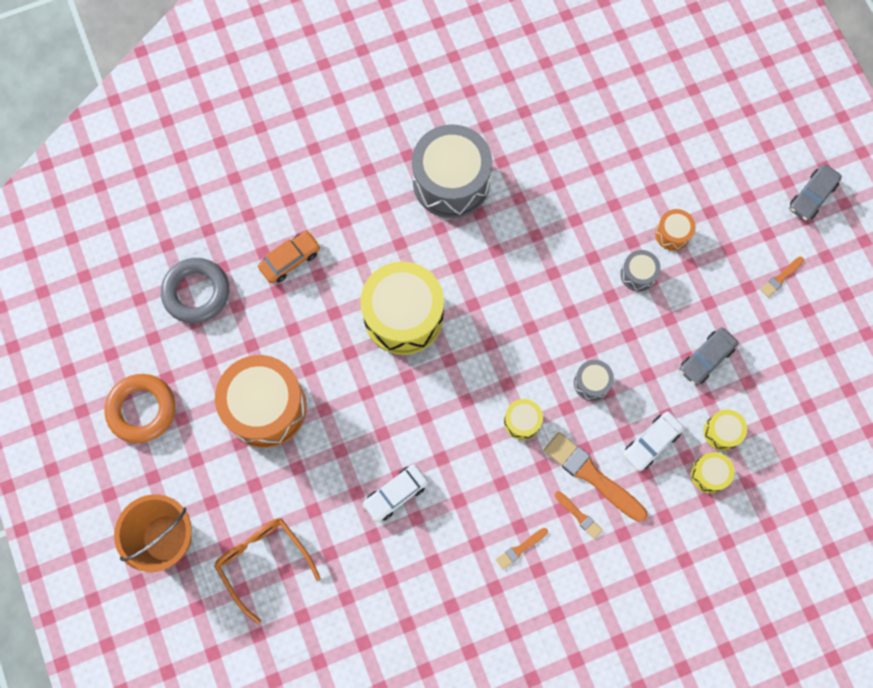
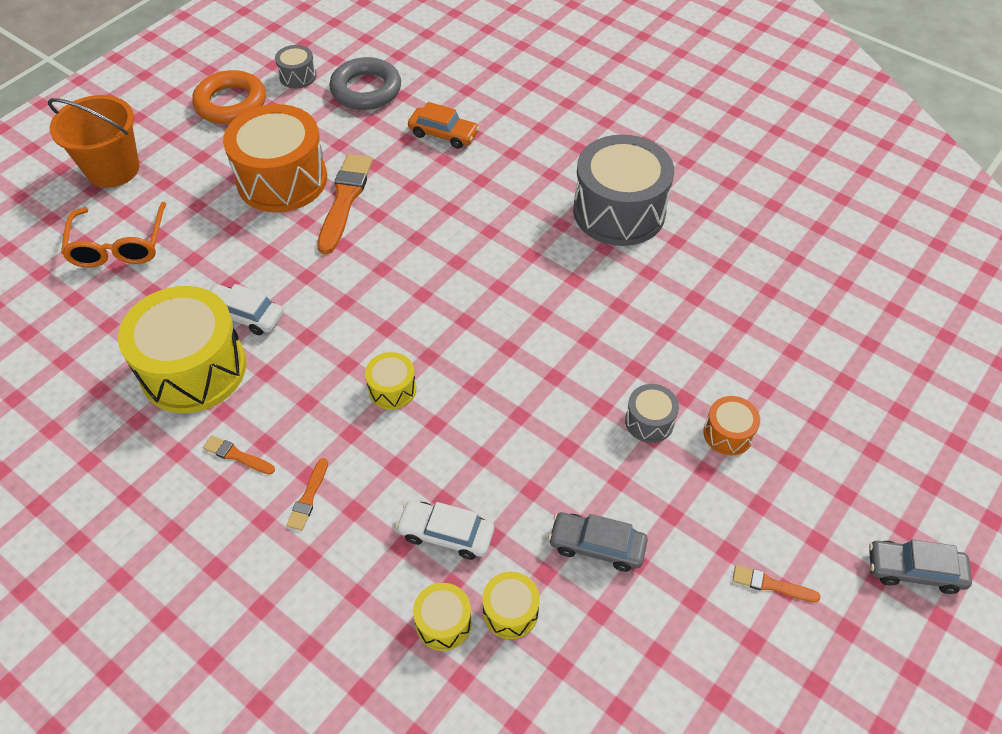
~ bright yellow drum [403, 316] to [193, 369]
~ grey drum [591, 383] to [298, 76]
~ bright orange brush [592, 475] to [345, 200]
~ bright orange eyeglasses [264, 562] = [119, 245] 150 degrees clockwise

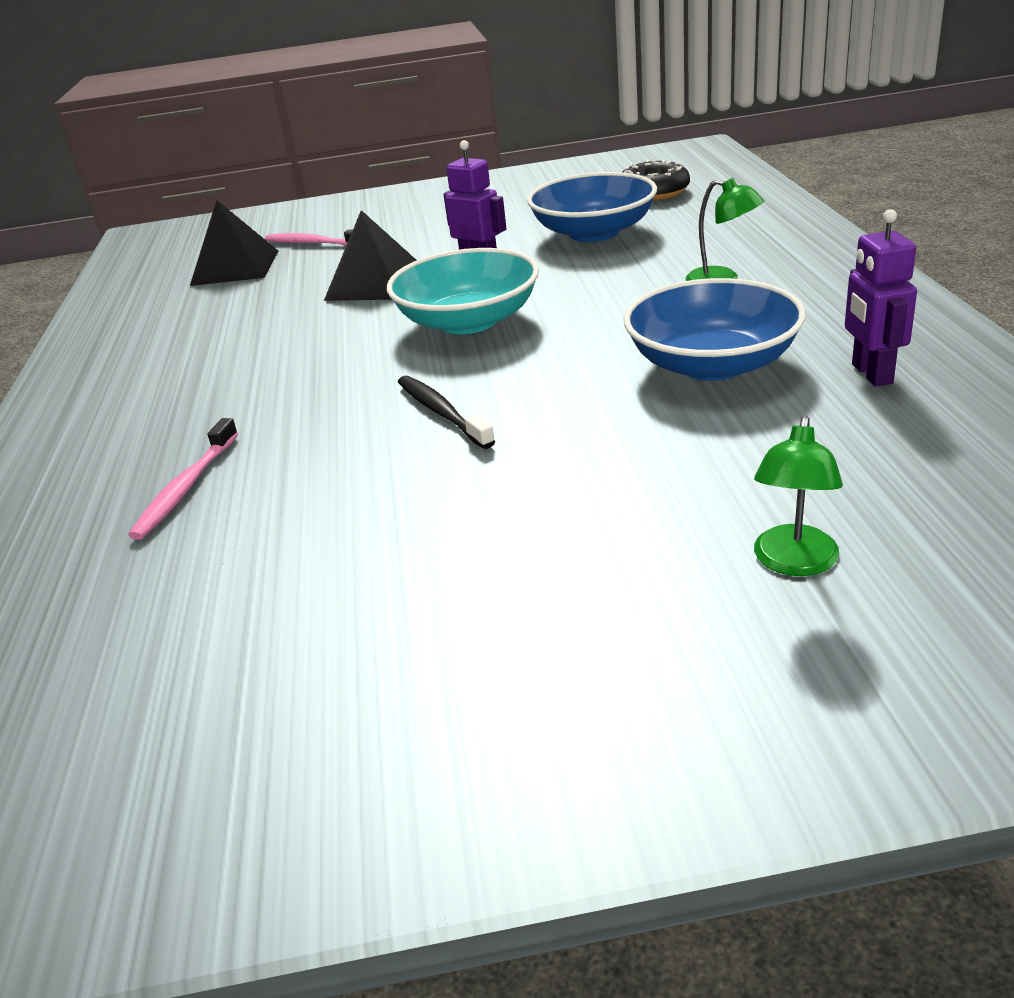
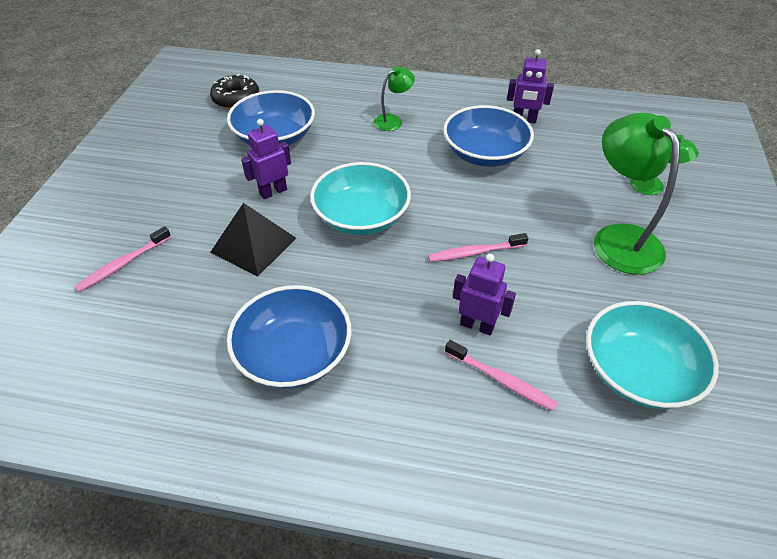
- black solid pyramid [235, 267]
~ black tooth brush [442, 412] to rosy tooth brush [475, 252]
+ leaf-green reading lamp [619, 238]
+ purple toy robot [477, 325]
+ blue bowl [294, 354]
+ turquoise bowl [638, 372]

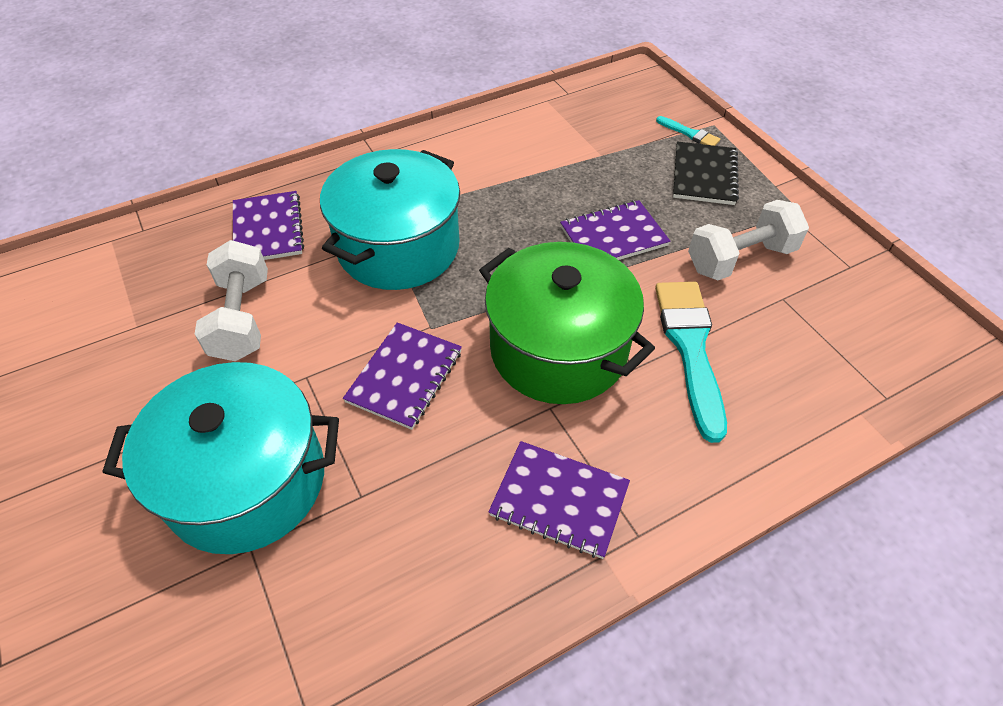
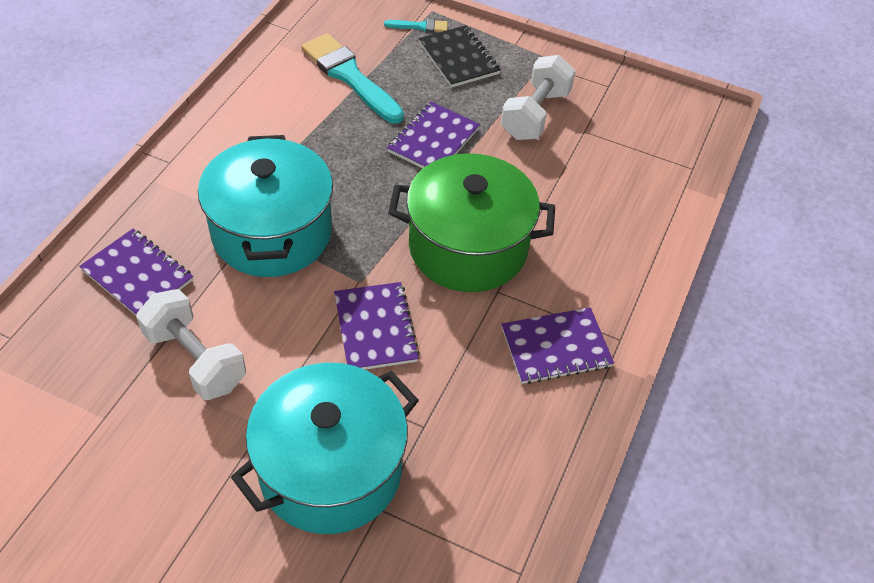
~ turquoise brush [690, 348] to [349, 76]

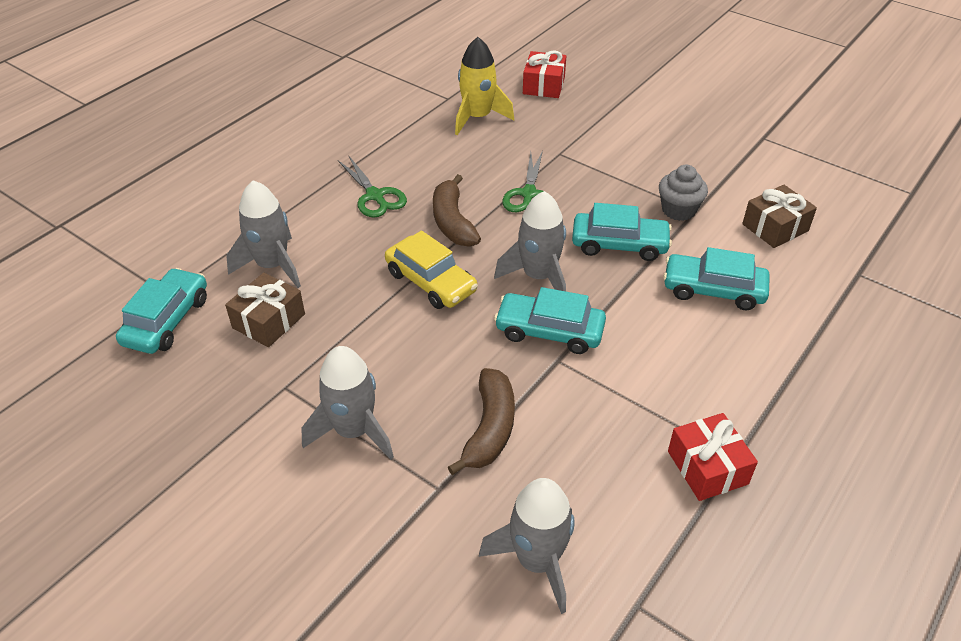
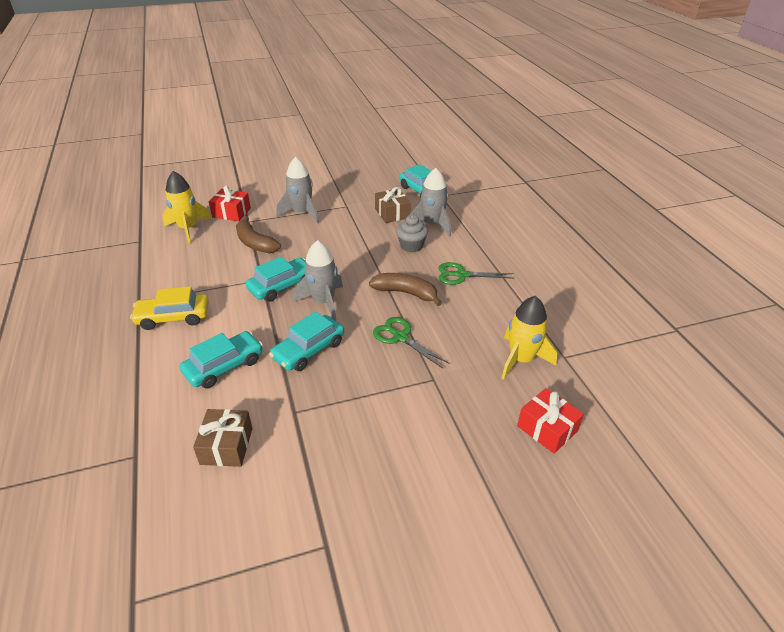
~ grey cupcake [678, 210] to [411, 246]
~ bright yellow toy car [431, 282] to [173, 317]
~ scarlet wrapped gift [707, 467] to [231, 212]
~ grey toy rocket [537, 561] to bright yellow toy rocket [188, 228]

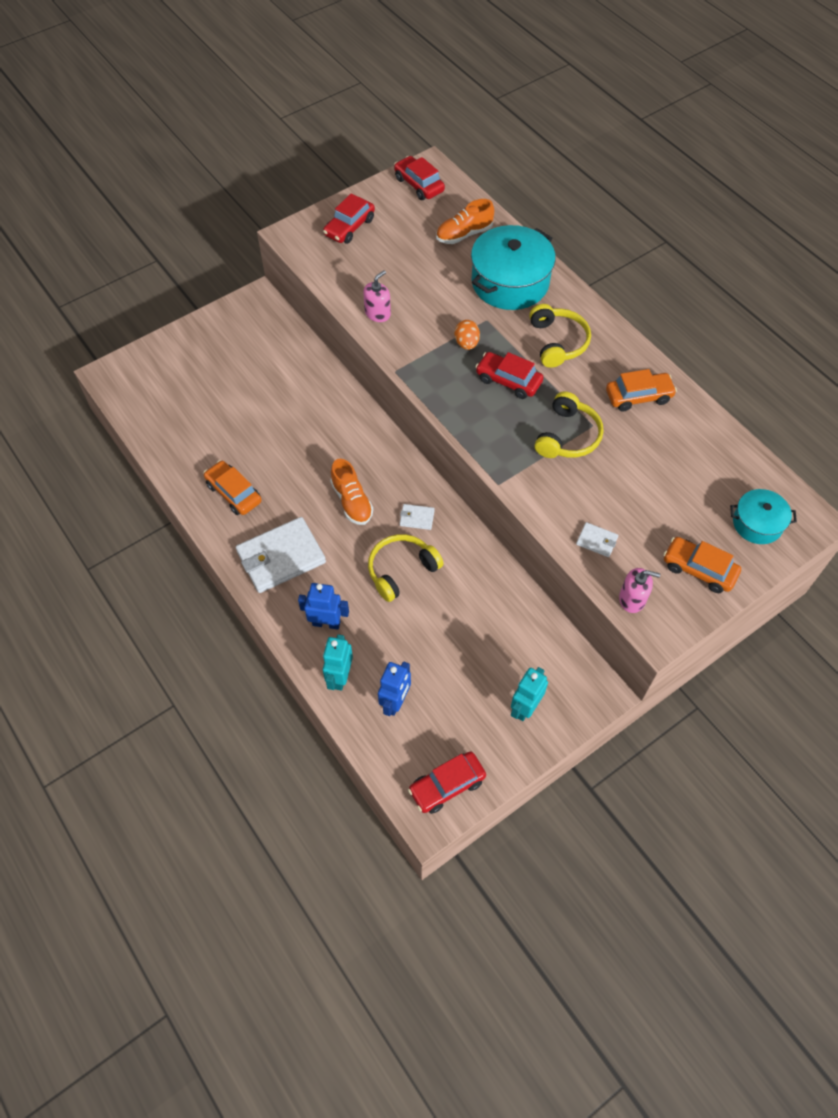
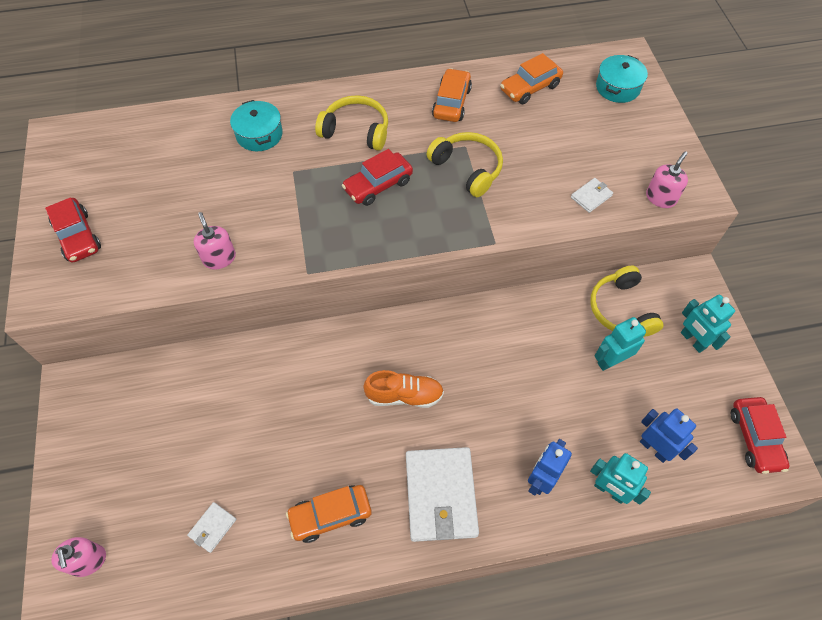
- scarlet toy car [419, 185]
- bright orange shoe [464, 234]
~ turquoise cooking pot [510, 282] = [259, 134] x0.55
- bright orange egg shape [466, 343]
~ pure white card wallet [417, 518] to [212, 528]
~ bright yellow over-ear headphones [401, 570] to [621, 309]
~ bright orange toy car [698, 569] to [530, 88]
+ turquoise toy robot [610, 361]
+ rosy pump bottle [88, 560]

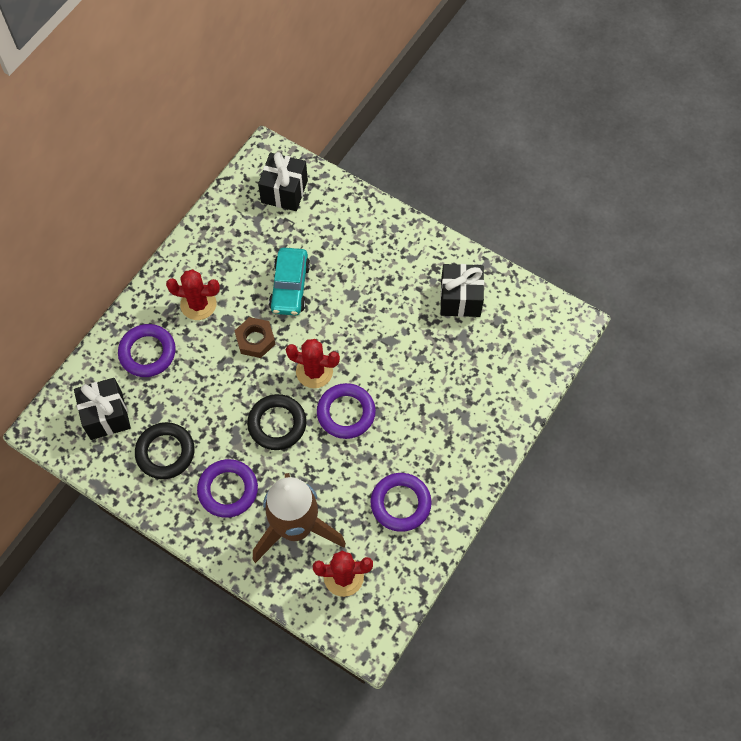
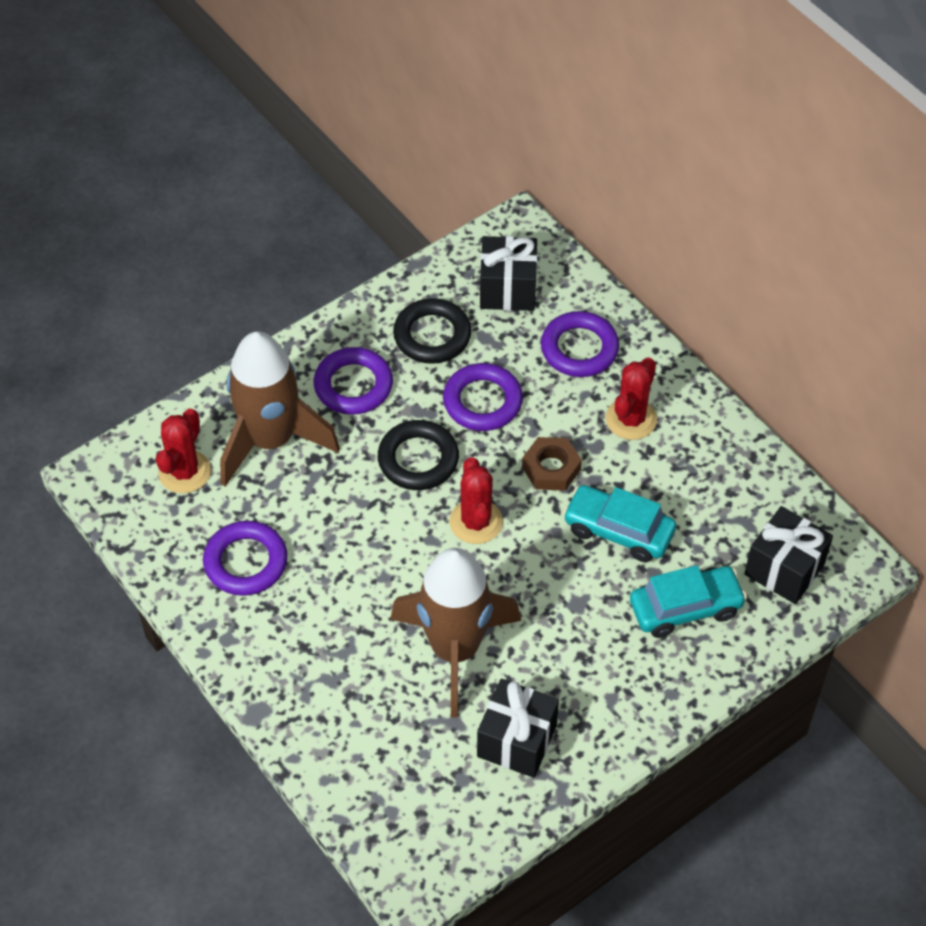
~ scarlet saguaro cactus [314, 371] = [476, 522] 45 degrees counterclockwise
~ purple hoop [346, 413] to [482, 401]
+ russet toy rocket [455, 650]
+ turquoise toy car [685, 608]

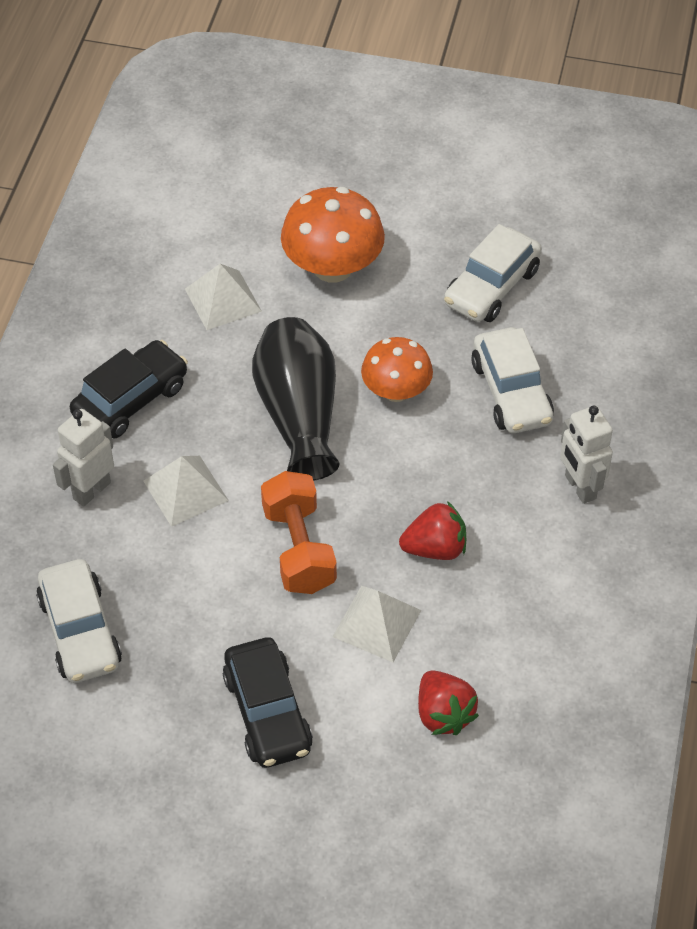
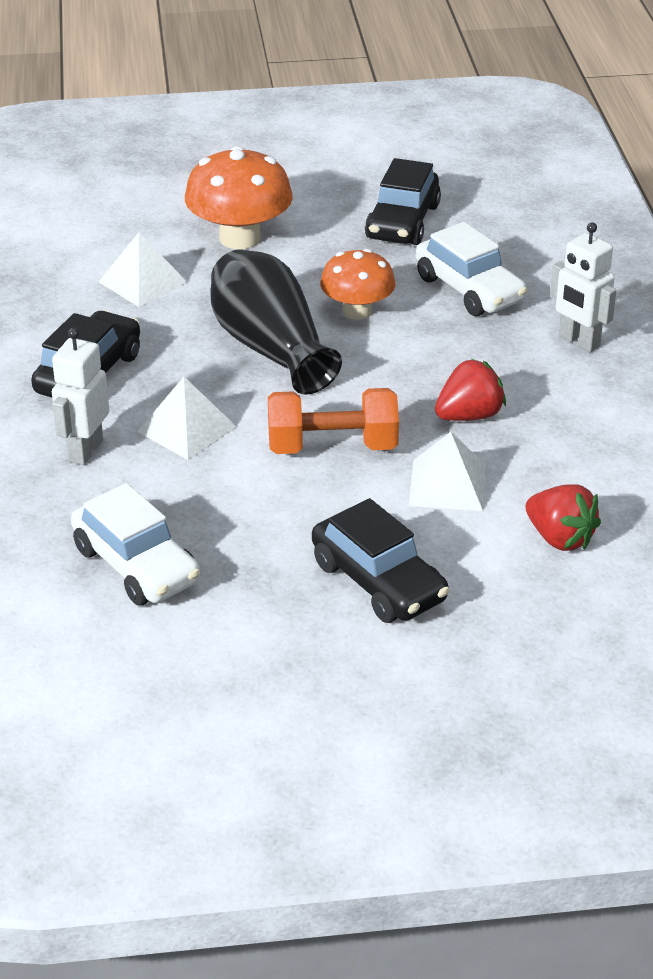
~ pure white toy car [491, 287] to black toy car [402, 222]
~ bright orange dumbbell [299, 548] = [332, 447] 60 degrees counterclockwise

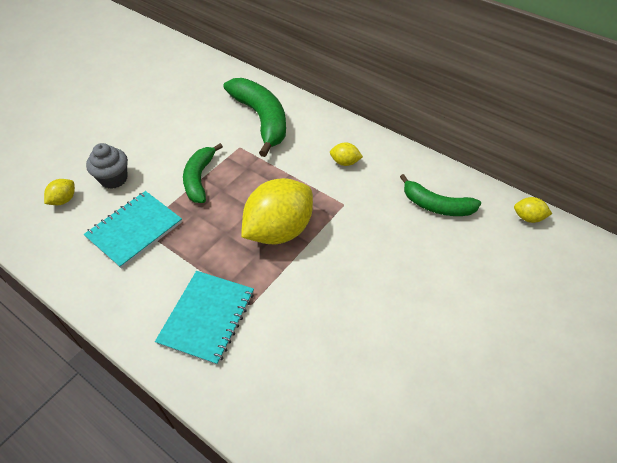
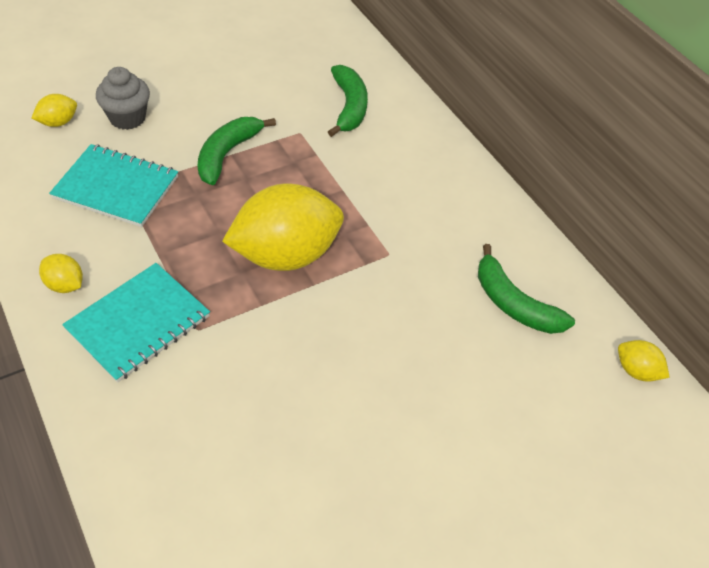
~ leaf-green toy banana [261, 119] = [349, 107] x0.63
~ bright yellow lemon [345, 162] to [65, 285]
~ turquoise notebook [134, 230] = [116, 187] 45 degrees clockwise

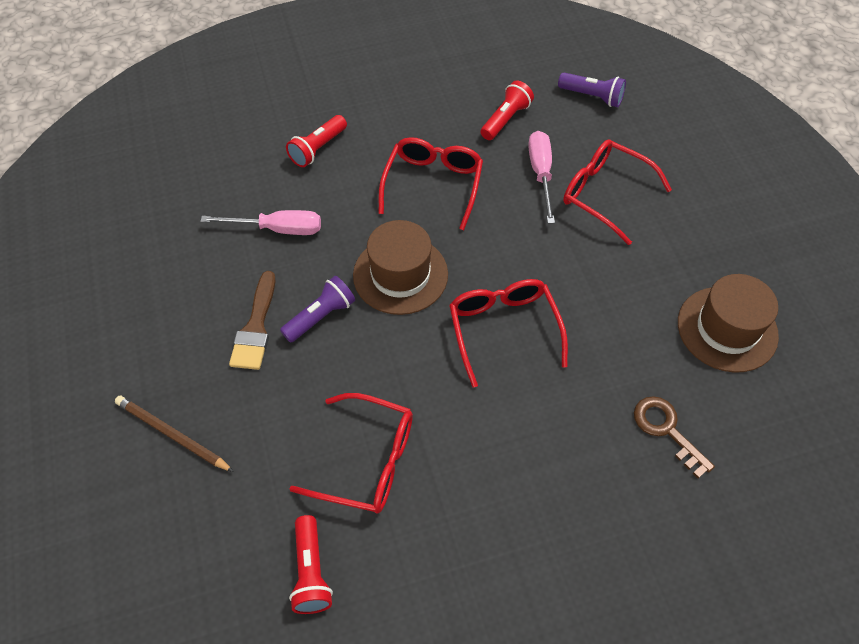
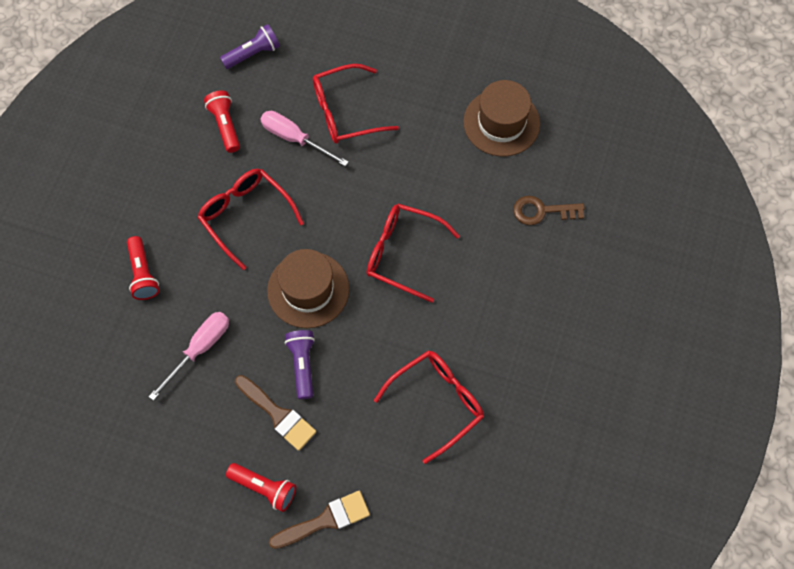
~ russet wooden pencil [172, 435] to russet brush [325, 520]
~ scarlet torch [311, 571] to [264, 488]

